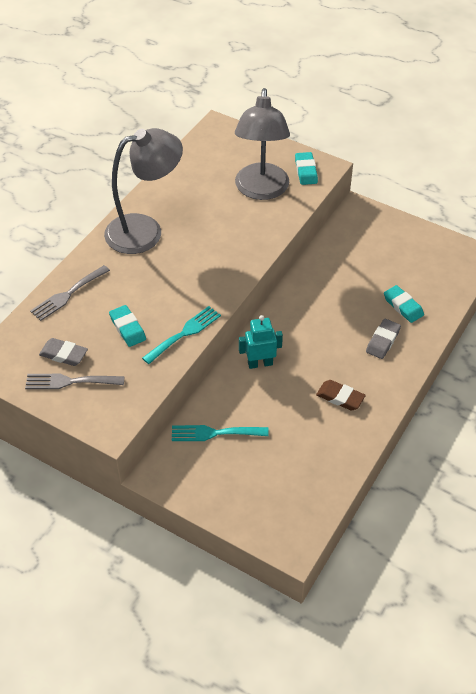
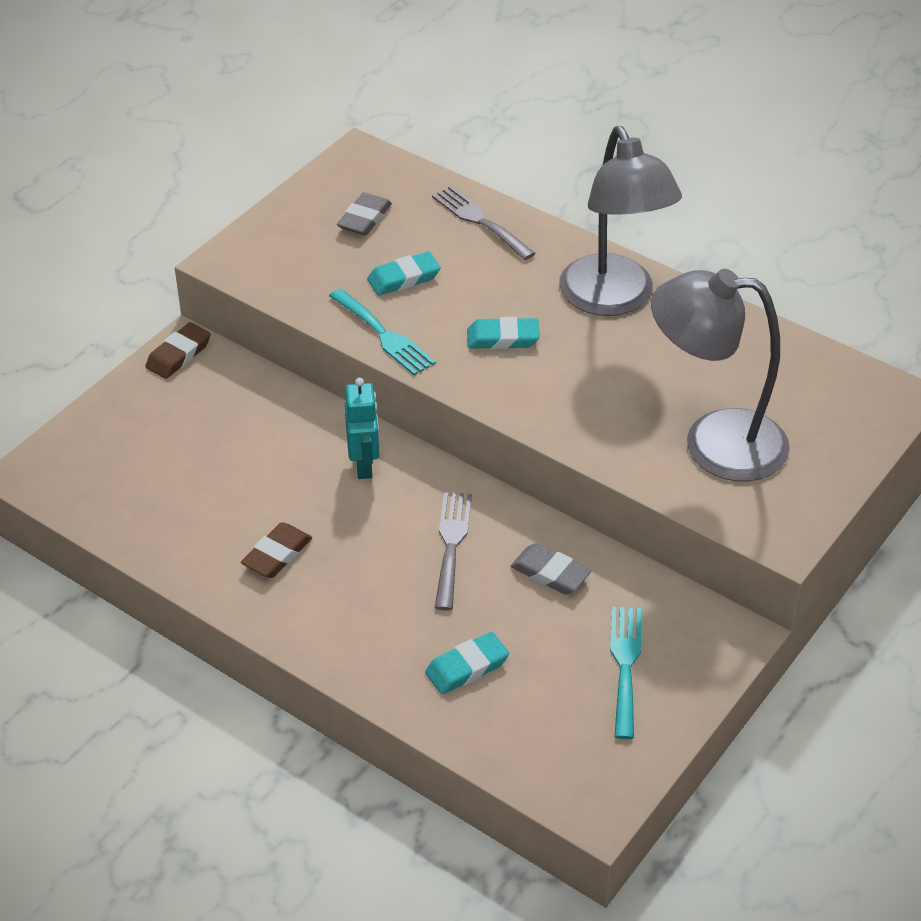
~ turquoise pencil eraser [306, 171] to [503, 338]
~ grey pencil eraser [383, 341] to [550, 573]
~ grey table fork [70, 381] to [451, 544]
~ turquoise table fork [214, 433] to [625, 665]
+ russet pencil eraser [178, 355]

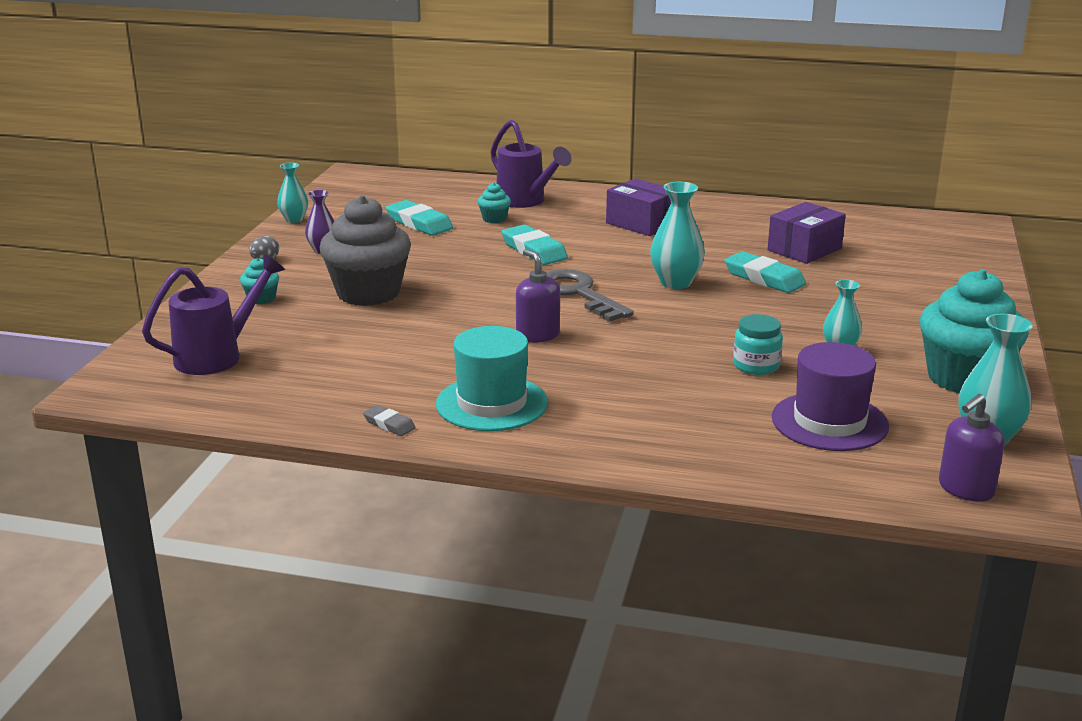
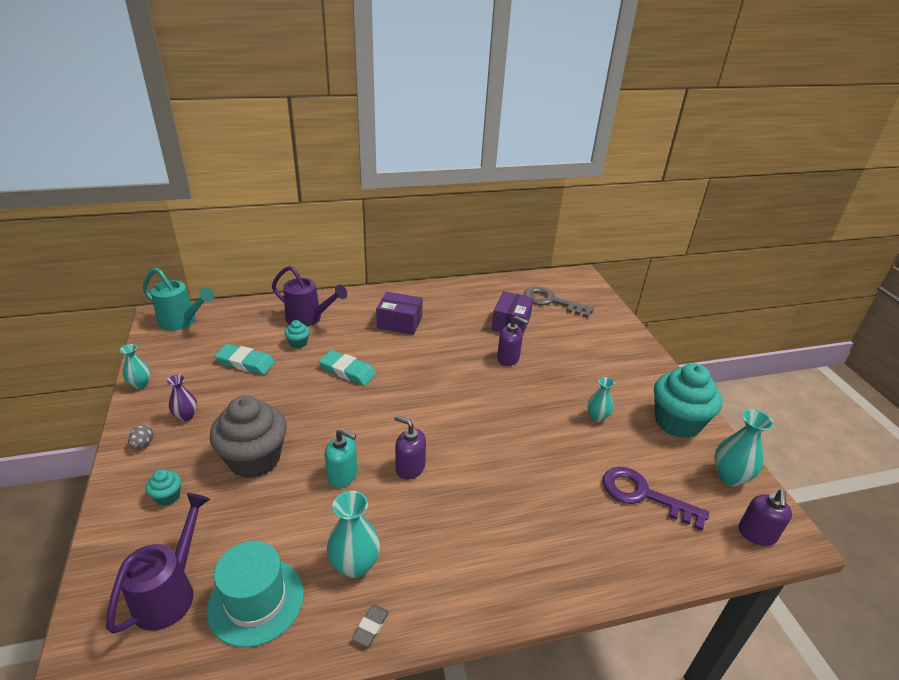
~ turquoise tall vase [675, 282] to [355, 565]
~ turquoise pencil eraser [764, 278] to purple pump bottle [508, 358]
~ grey key [578, 294] to [551, 301]
- turquoise jam jar [756, 366]
~ turquoise top hat [491, 403] to [256, 601]
~ purple top hat [829, 422] to purple key [643, 495]
~ grey pencil eraser [389, 424] = [371, 626] 75 degrees counterclockwise
+ turquoise watering pot [182, 322]
+ turquoise pump bottle [342, 475]

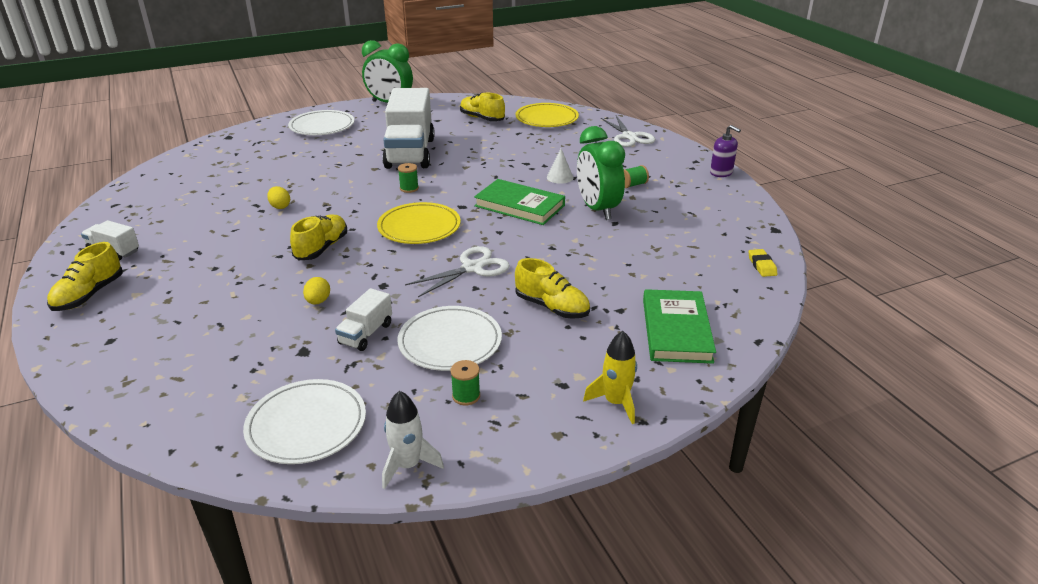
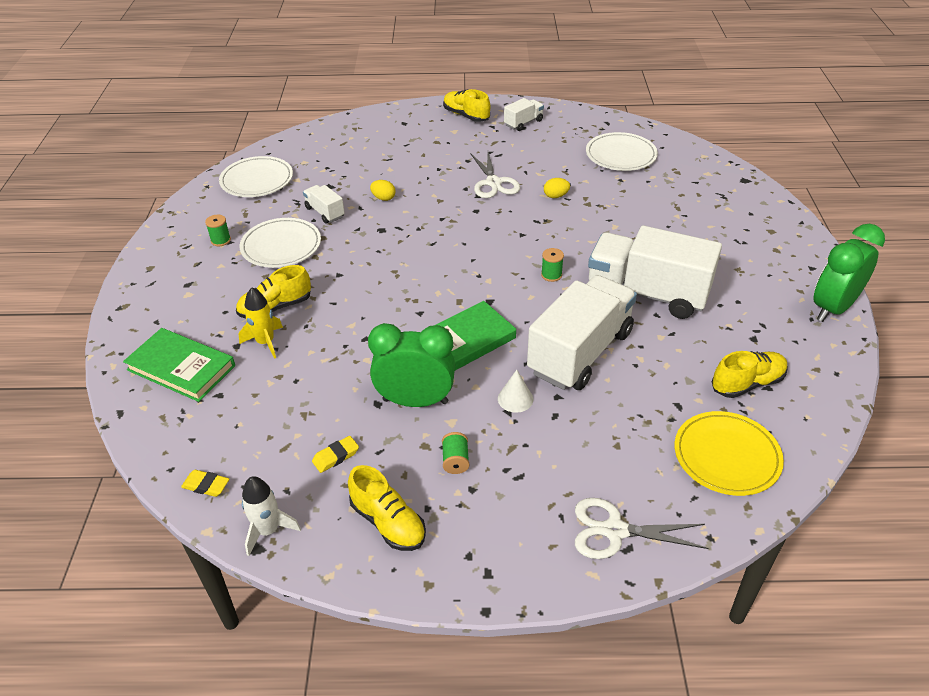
~ pure white dinner plate [322, 126] to [620, 155]
- purple pump bottle [721, 172]
- bright yellow dinner plate [419, 227]
~ bright yellow shoe [321, 248] to [388, 522]
~ pure white scissors [472, 268] to [493, 183]
~ bright yellow toy rocket [615, 402] to [265, 342]
~ pure white toy rocket [408, 465] to [268, 530]
+ pure white toy truck [580, 352]
+ bright yellow pencil eraser [336, 456]

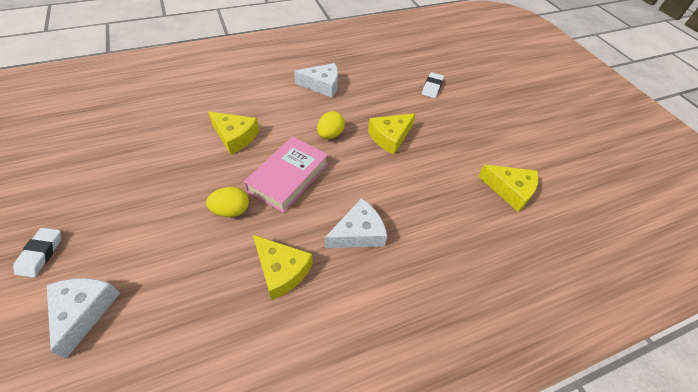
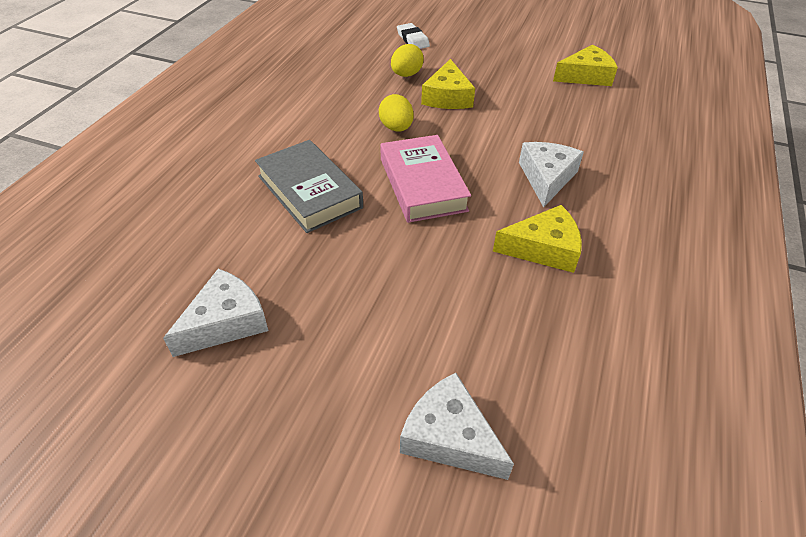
~ pure white cheese wedge [322, 85] to [225, 322]
~ bright yellow cheese wedge [235, 137] to grey book [309, 192]
~ bright yellow egg shape [231, 210] to [406, 75]
- pure white pencil eraser [41, 254]

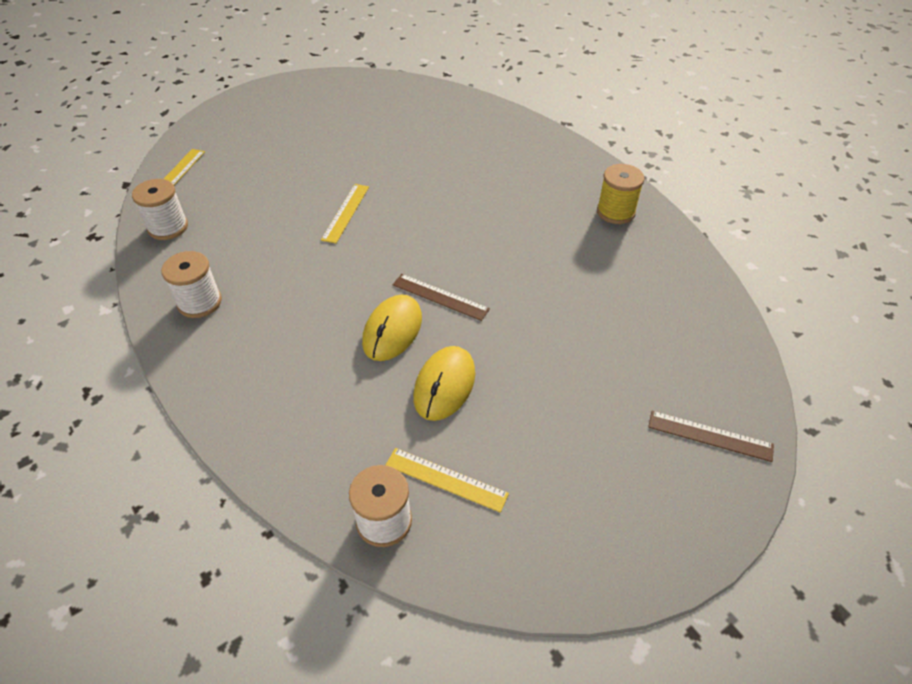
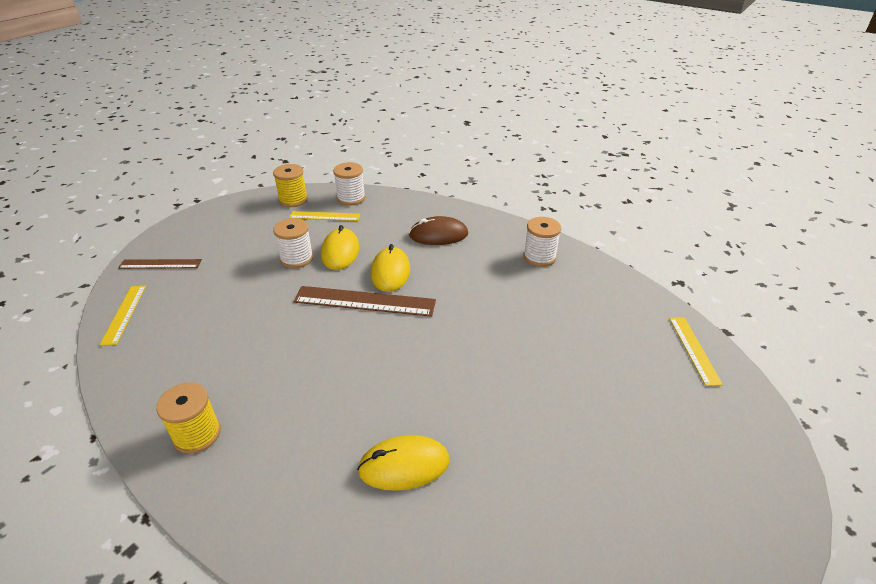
~ pure white spool [168, 227] to [297, 258]
~ bright yellow straightedge [345, 213] to [124, 314]
~ russet straightedge [440, 297] = [364, 301] x1.65
+ bright yellow spool [293, 200]
+ russet PC mouse [438, 235]
+ bright yellow PC mouse [404, 465]

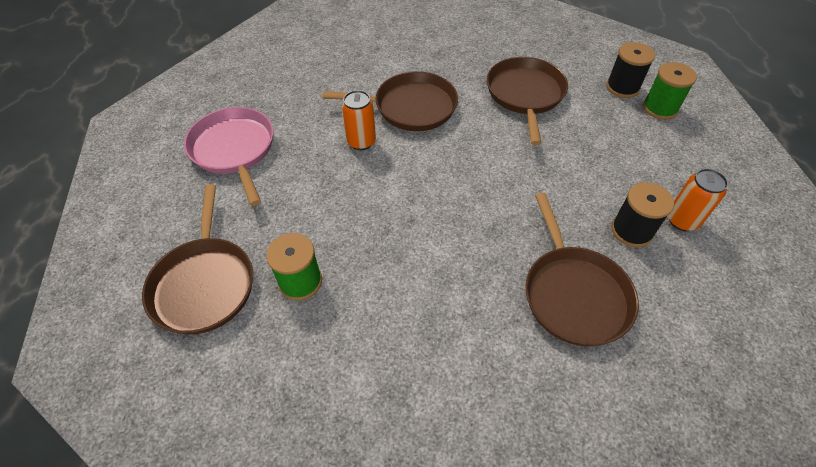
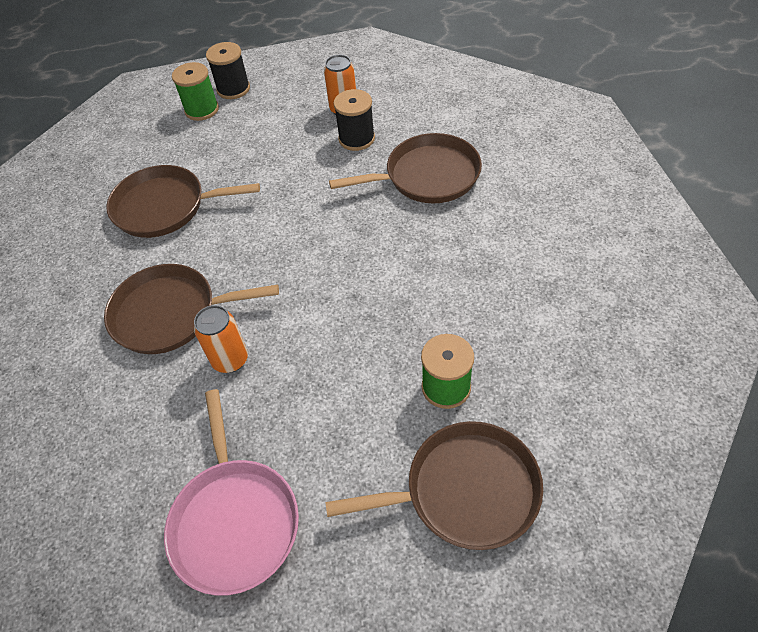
~ black spool [622, 87] to [233, 89]
~ russet pan [411, 107] = [170, 314] 90 degrees counterclockwise
~ rosy pan [234, 150] = [234, 521] 75 degrees counterclockwise

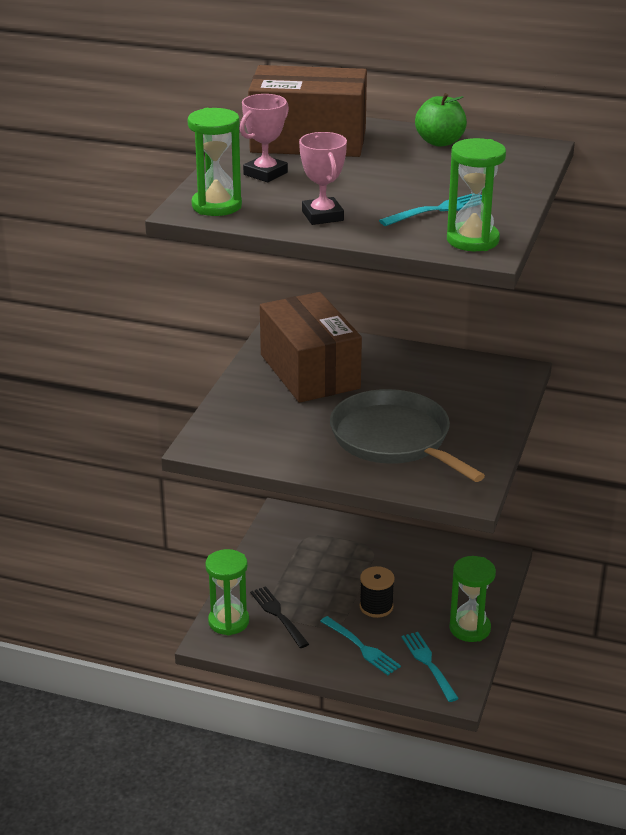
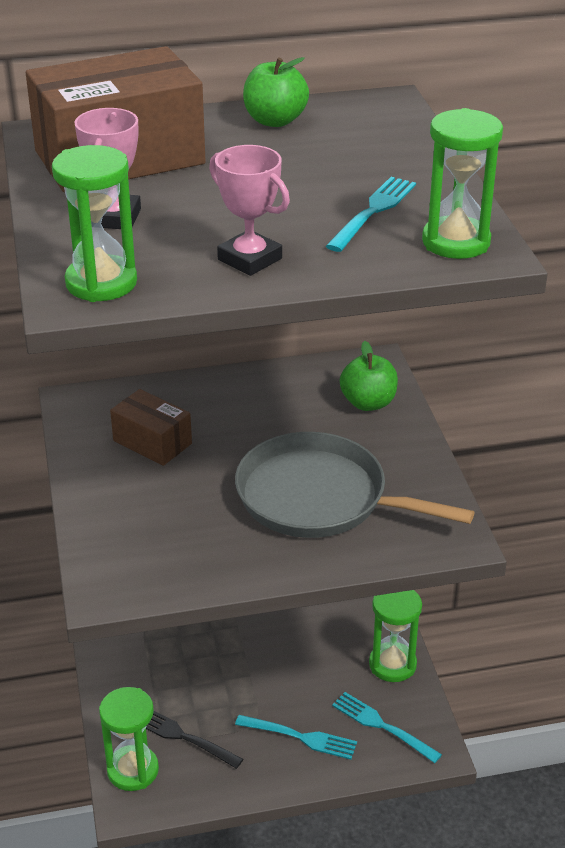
~ russet package [309, 371] = [152, 442] x0.52
- black spool [376, 607]
+ leaf-green apple [368, 403]

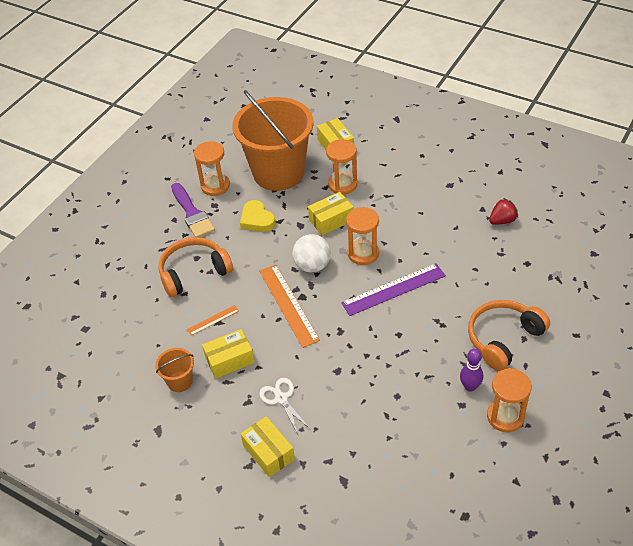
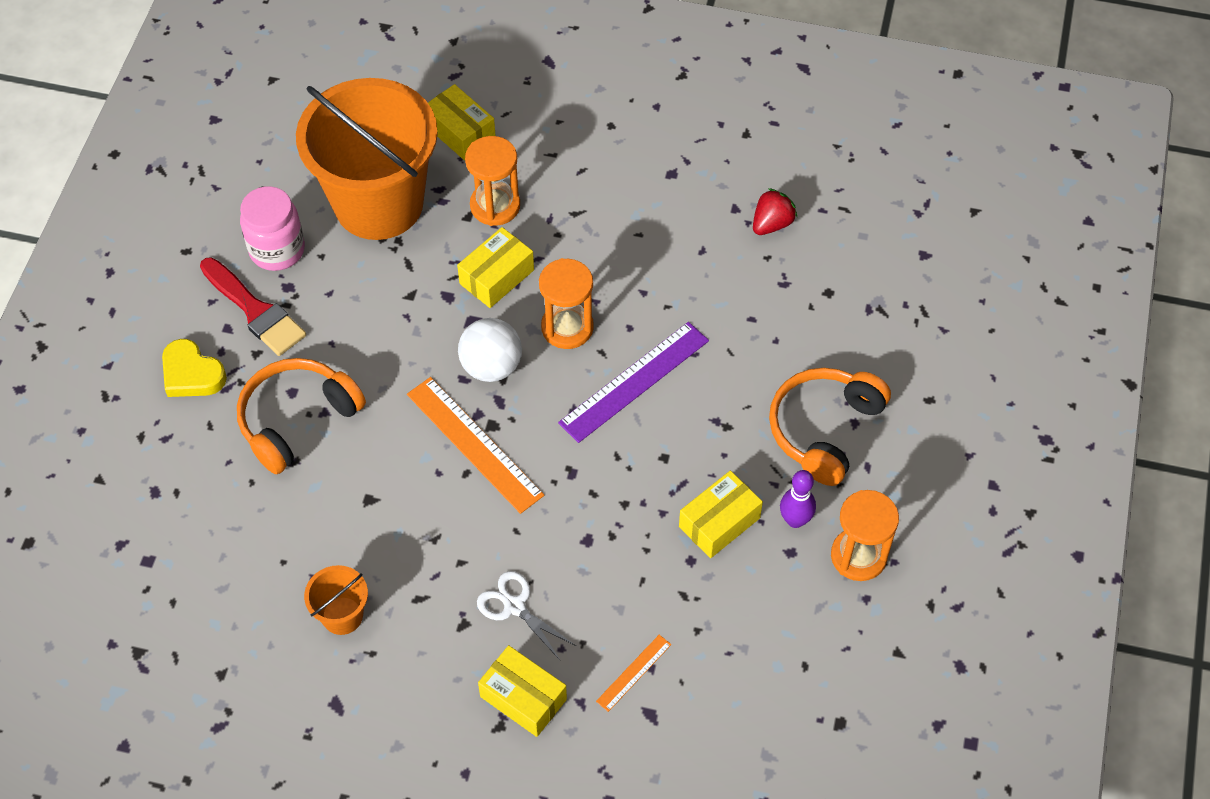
~ bright orange sand timer [215, 186] to rosy jam jar [277, 250]
~ purple brush [192, 213] to scarlet brush [255, 311]
~ bright yellow love heart [257, 219] to [192, 374]
~ bright orange straightedge [213, 320] to [634, 673]
~ bright yellow package [229, 360] to [719, 522]

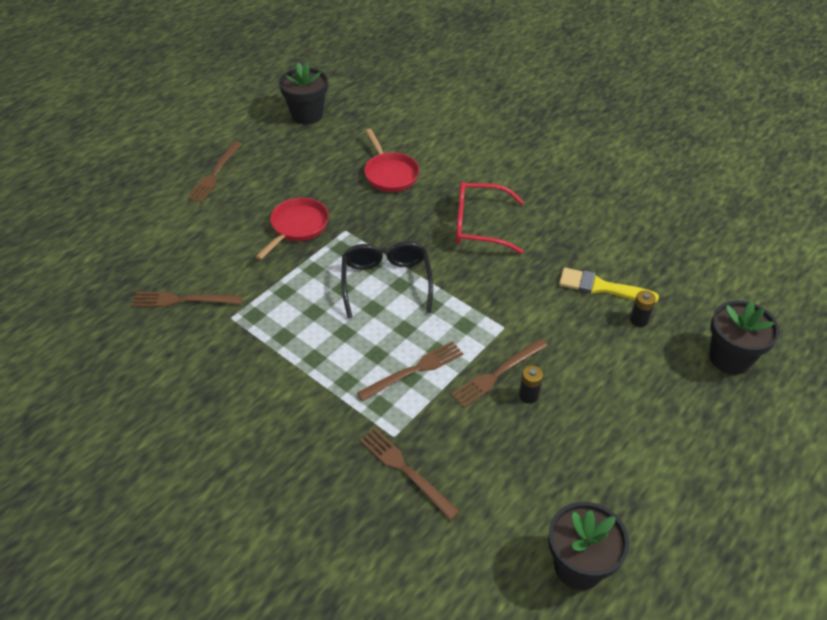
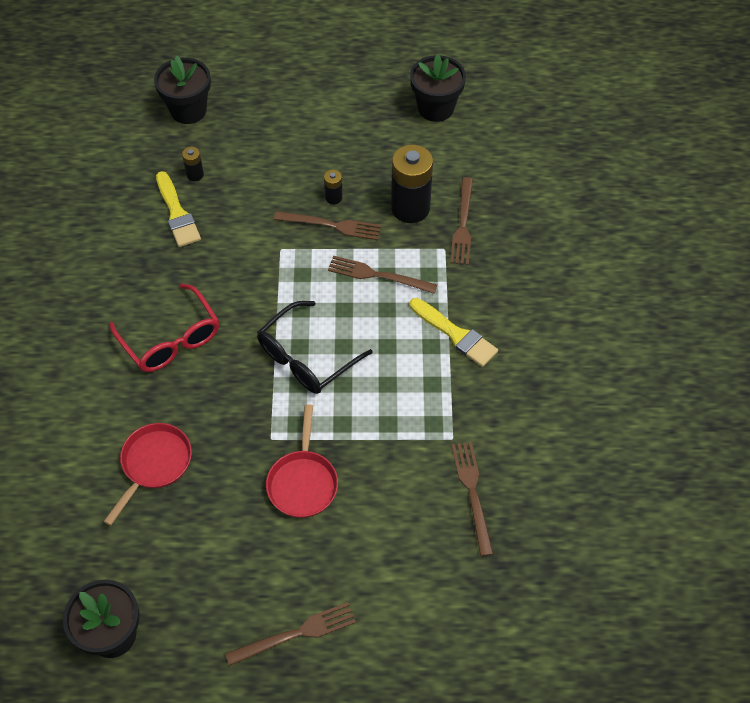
~ scarlet pan [297, 227] = [303, 482] 75 degrees counterclockwise
~ russet table fork [183, 300] = [472, 493] 150 degrees counterclockwise
+ black battery [410, 208]
+ bright yellow brush [456, 334]

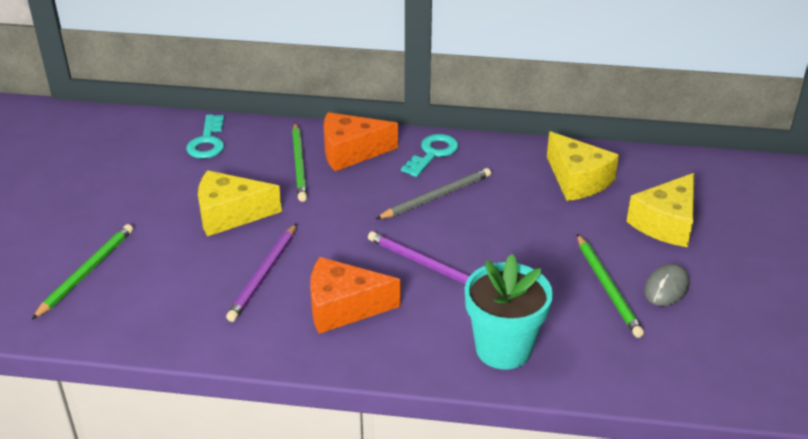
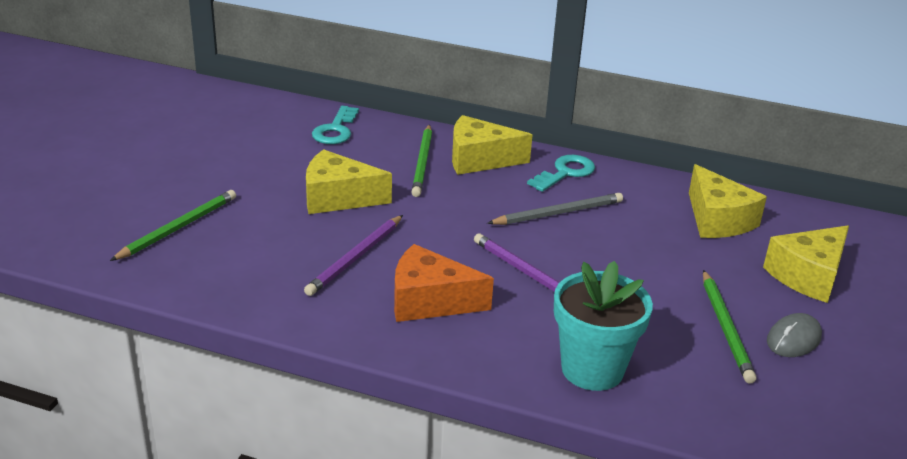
~ bright orange cheese wedge [351, 152] to bright yellow cheese wedge [479, 159]

